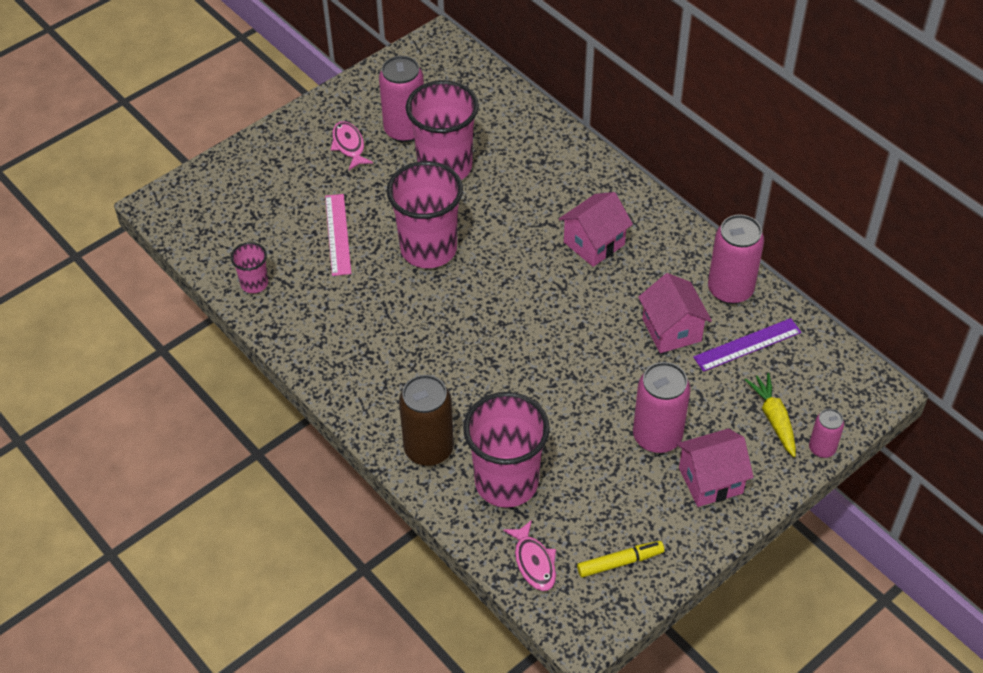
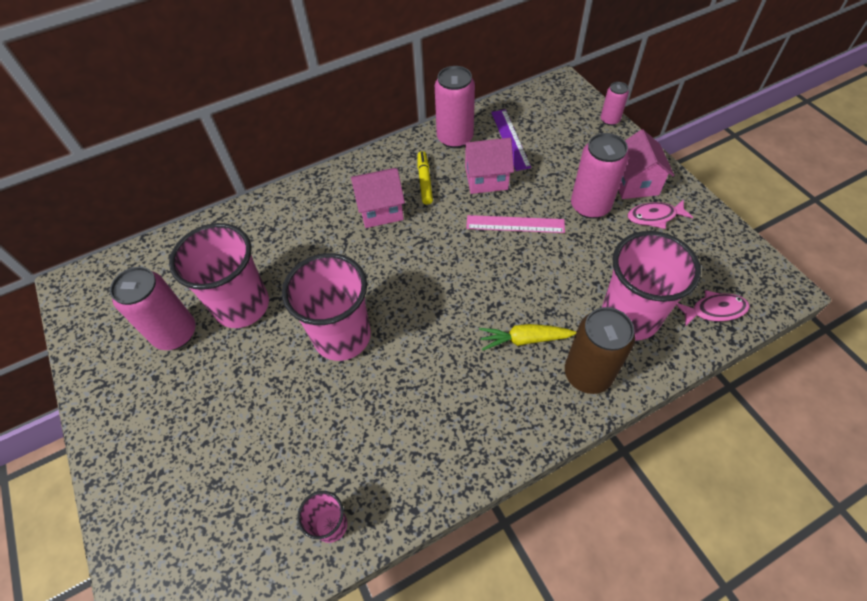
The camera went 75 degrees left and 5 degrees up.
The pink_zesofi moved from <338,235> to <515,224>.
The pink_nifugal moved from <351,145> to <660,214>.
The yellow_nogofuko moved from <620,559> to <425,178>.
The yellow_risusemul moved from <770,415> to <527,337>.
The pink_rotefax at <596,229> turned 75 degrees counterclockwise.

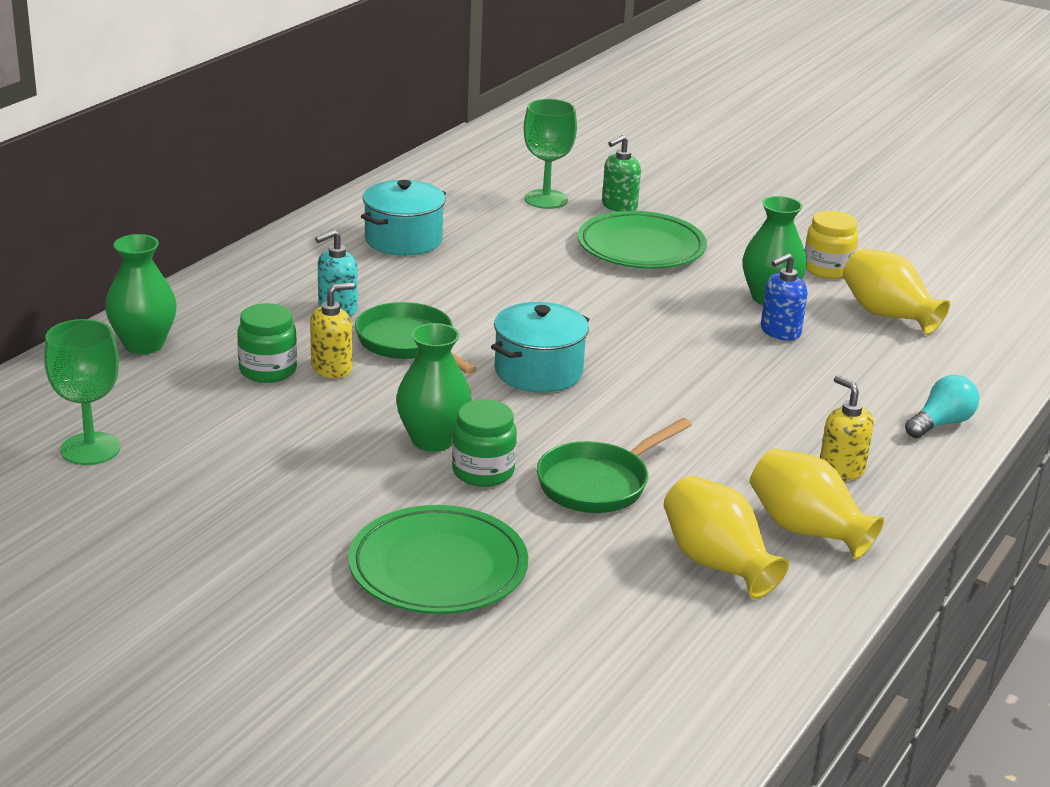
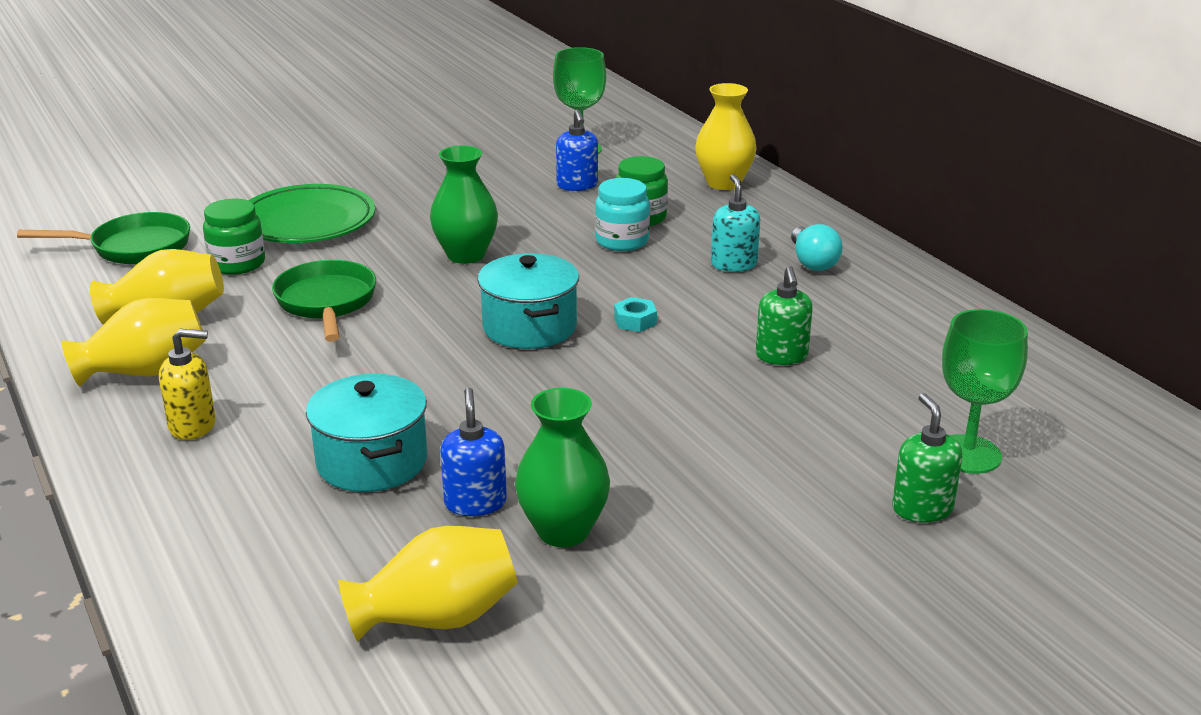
The camera went 120 degrees right and 0 degrees up.
The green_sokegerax at <642,240> disappeared.
The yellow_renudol at <831,245> disappeared.
The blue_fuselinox at <577,150> appeared.
The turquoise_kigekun at <635,314> appeared.
The green_fuselinox at <784,315> appeared.
The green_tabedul moved from <416,338> to <103,238>.
The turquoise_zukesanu moved from <403,218> to <366,433>.
The green_renudol moved from <484,443> to <234,237>.
The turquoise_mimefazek moved from <942,406> to <817,247>.
The yellow_fuselinox at <332,330> was replaced by the turquoise_renudol at <622,214>.
The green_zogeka at <141,294> became the yellow_zogeka at <725,136>.

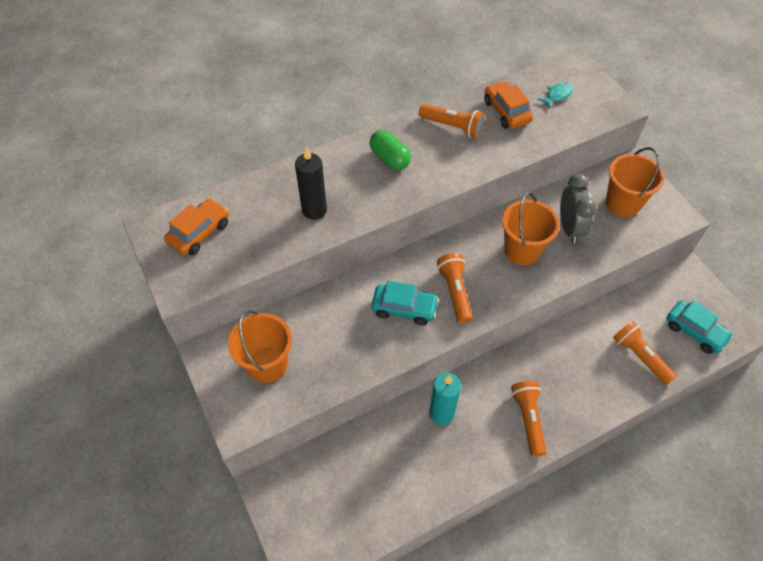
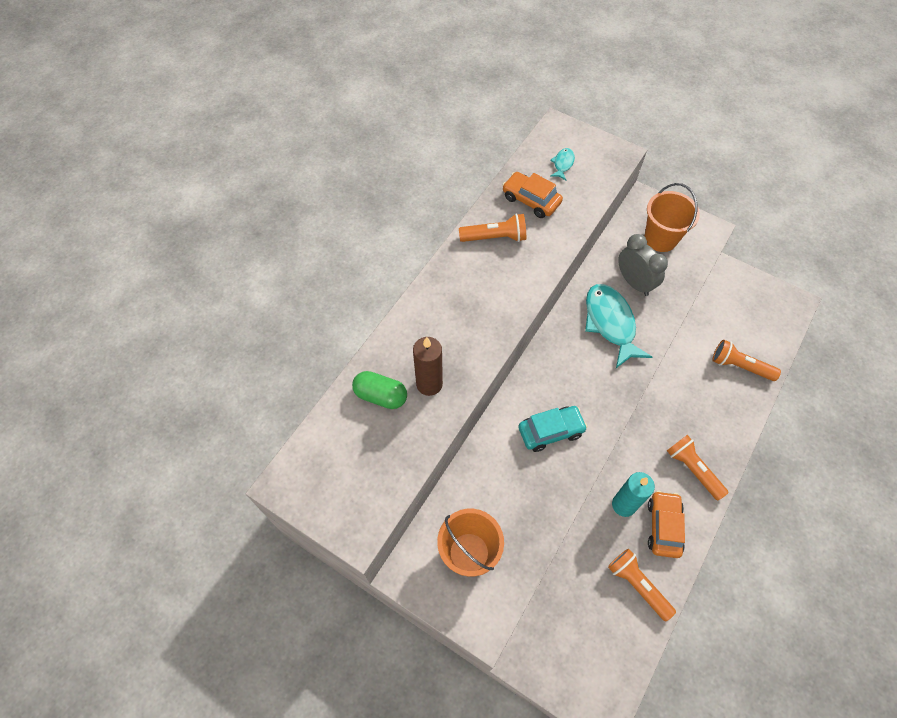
The camera went 30 degrees left and 5 degrees up.
The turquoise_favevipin at <700,327> disappeared.
The orange_favevipin moved from <196,226> to <666,524>.
The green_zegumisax moved from <390,150> to <379,390>.
The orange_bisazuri moved from <455,288> to <642,585>.
The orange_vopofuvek at <531,228> was replaced by the turquoise_nifugal at <618,326>.
The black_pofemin at <311,183> became the brown_pofemin at <428,366>.

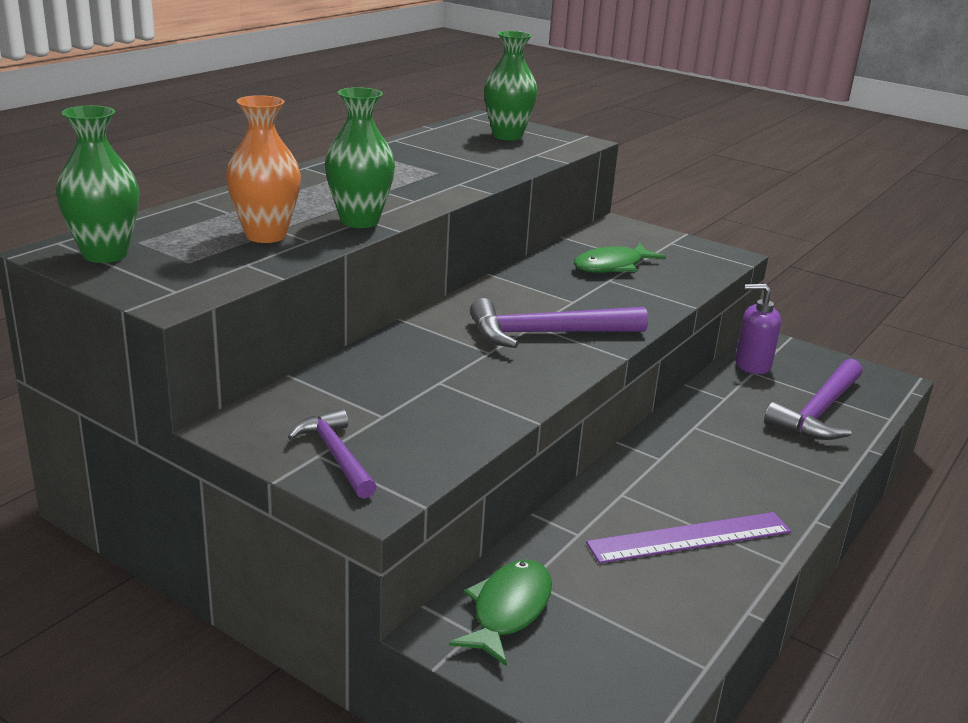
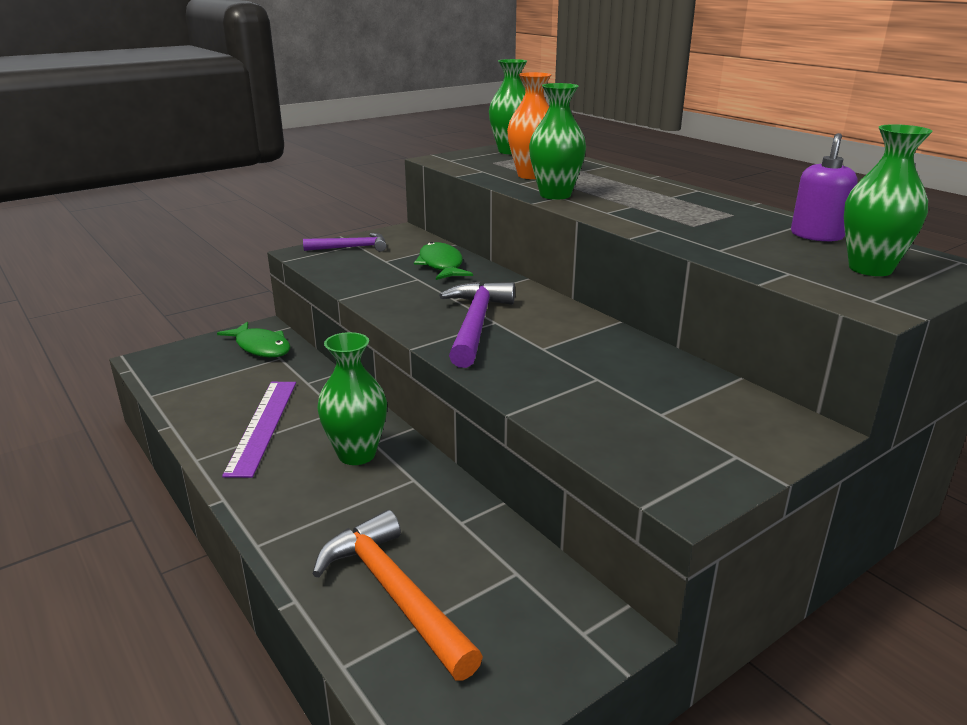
The camera went 110 degrees right and 0 degrees up.
The green_zogeka at <352,398> appeared.
The green_nifugal moved from <620,258> to <443,261>.
The purple_fuselinox moved from <758,329> to <824,187>.
The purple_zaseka at <813,399> became the orange_zaseka at <397,595>.

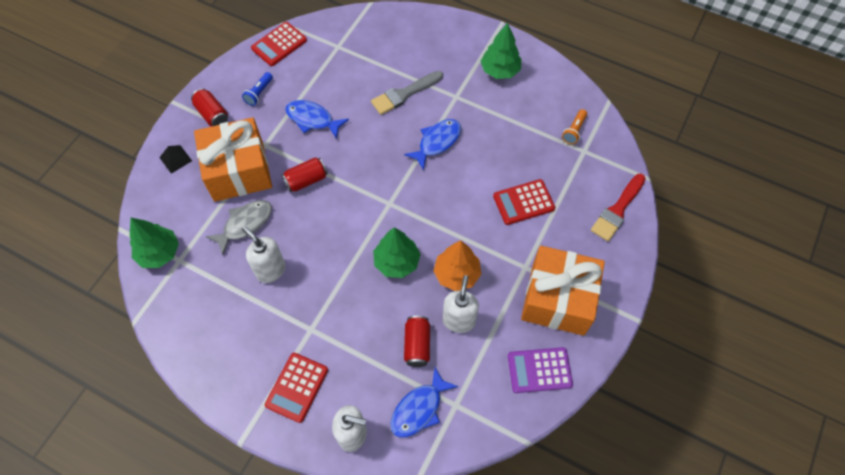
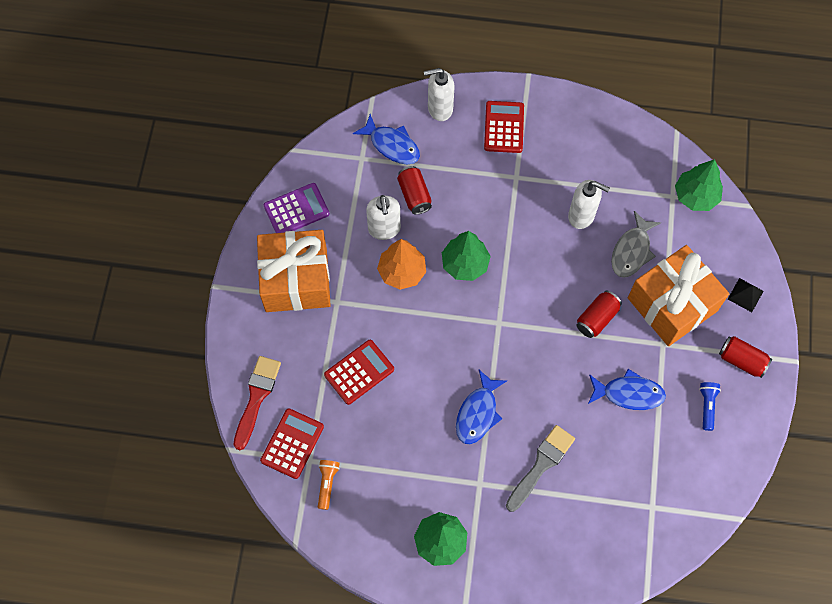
The camera went 160 degrees right and 5 degrees up.
The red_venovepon moved from <279,44> to <292,444>.
The blue_nifugal at <424,402> turned 105 degrees clockwise.

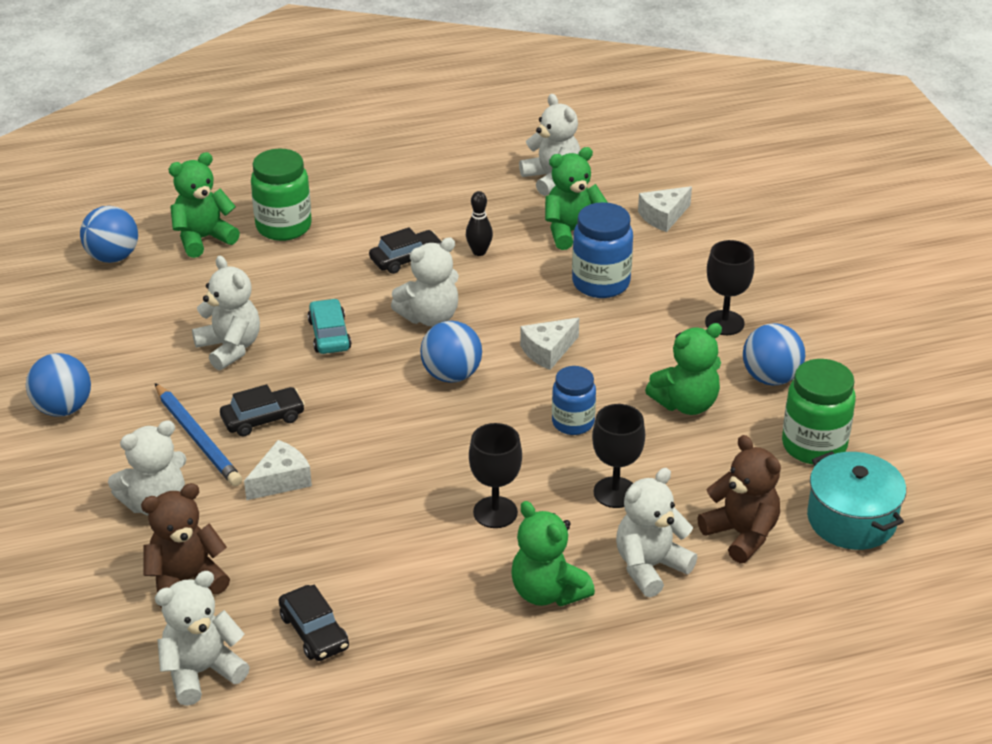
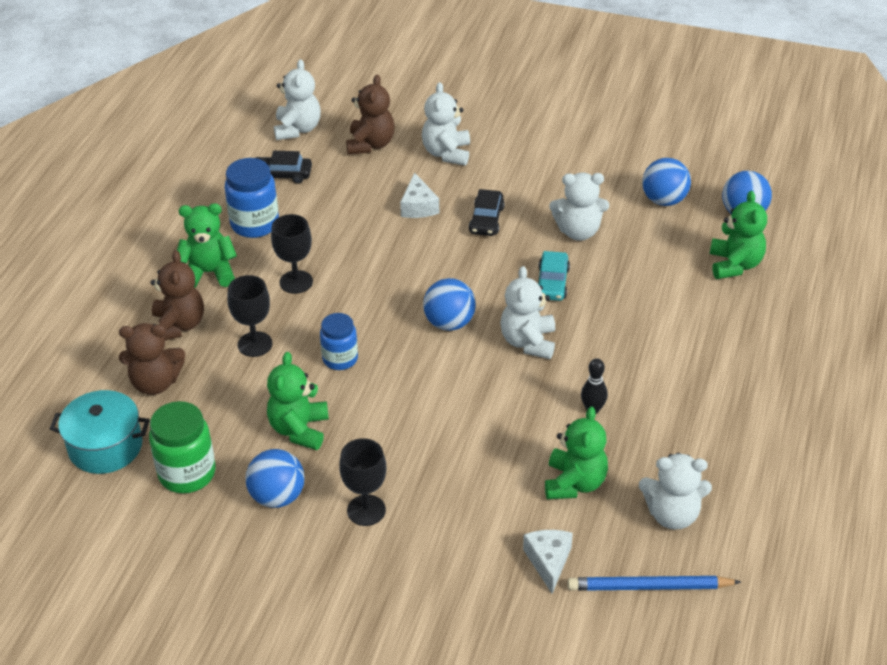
The camera went 125 degrees right and 5 degrees up.
The green_renudol at <281,195> disappeared.
The black_favevipin at <405,250> disappeared.
The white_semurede at <549,344> disappeared.
The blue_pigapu moved from <58,384> to <666,182>.
The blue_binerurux moved from <198,434> to <654,583>.
The blue_renudol moved from <602,250> to <252,198>.
The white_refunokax at <656,532> became the brown_refunokax at <177,295>.
The turquoise_favevipin at <329,326> turned 75 degrees clockwise.

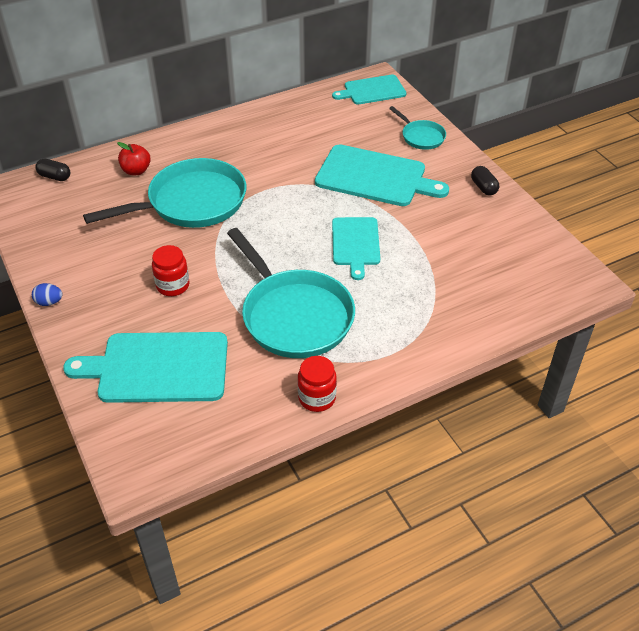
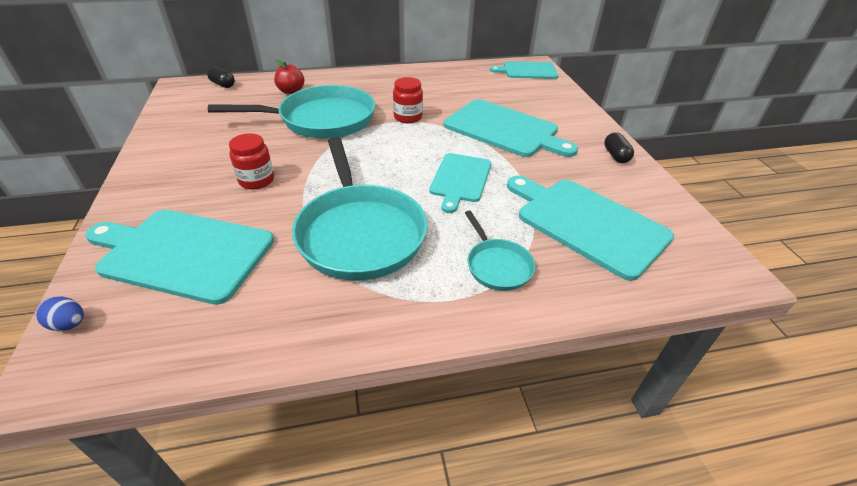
The camera went 15 degrees right and 5 degrees down.
The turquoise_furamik at <590,228> appeared.
The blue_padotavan moved from <47,294> to <60,314>.
The red_renudol moved from <317,384> to <408,100>.
The turquoise_tabedul moved from <417,128> to <500,251>.

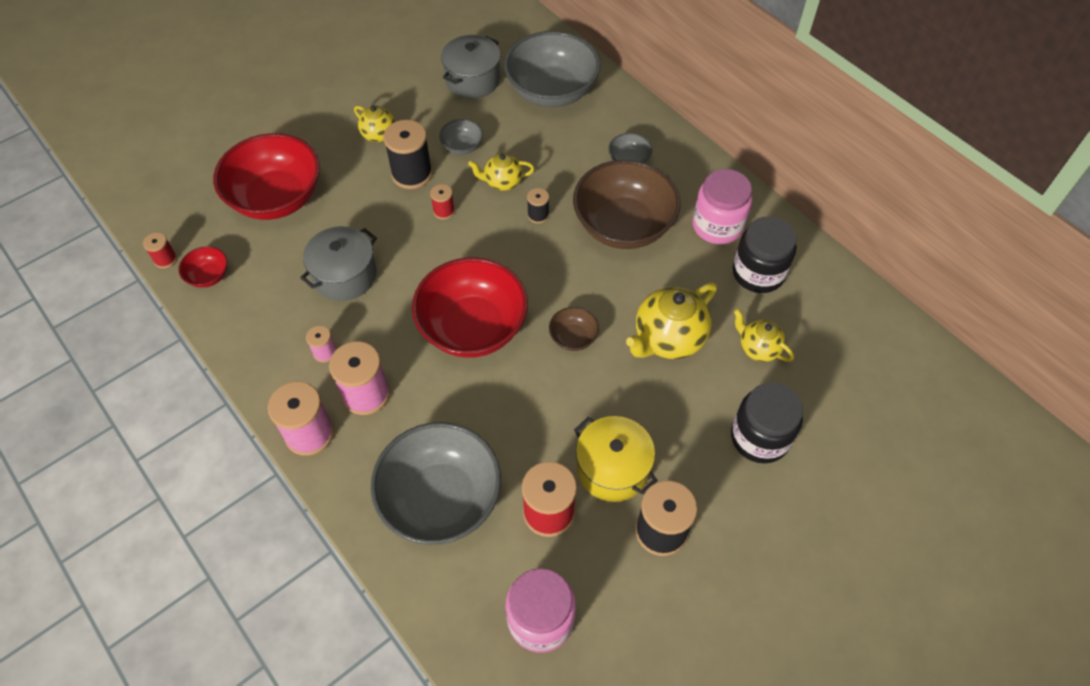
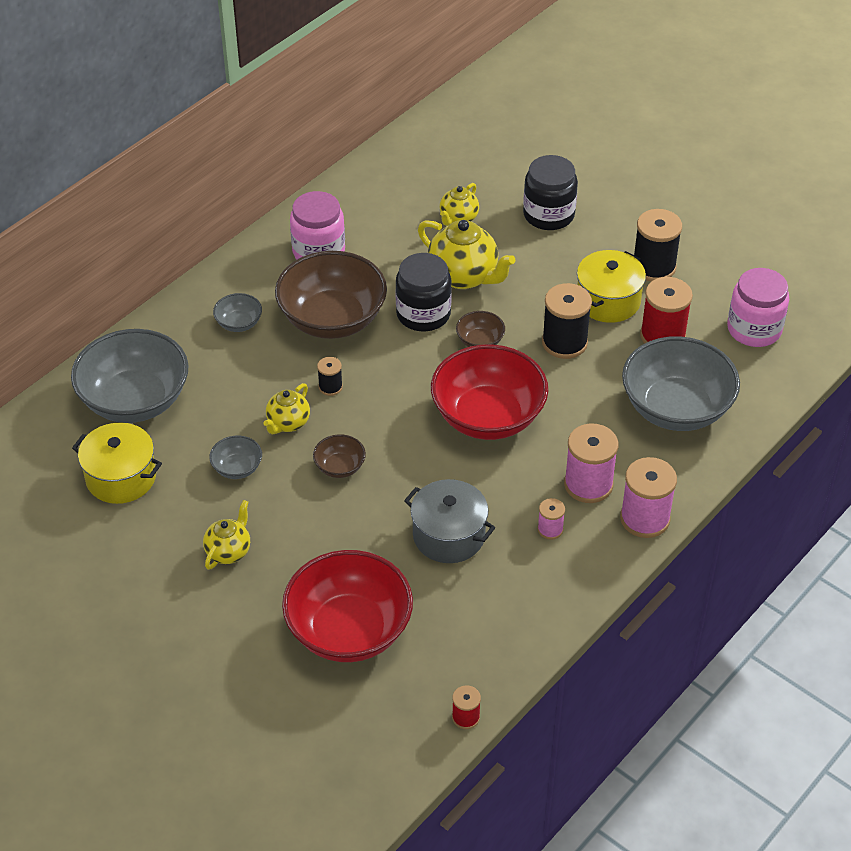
The camera went 100 degrees left and 10 degrees down.
The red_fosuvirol at <203,267> disappeared.
The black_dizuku moved from <407,154> to <567,321>.
The black_renudol moved from <764,254> to <424,292>.
The red_dizuku at <442,202> was replaced by the brown_fosuvirol at <339,456>.
The grey_zukesanu at <471,67> became the yellow_zukesanu at <117,463>.
The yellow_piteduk at <501,172> turned 45 degrees clockwise.

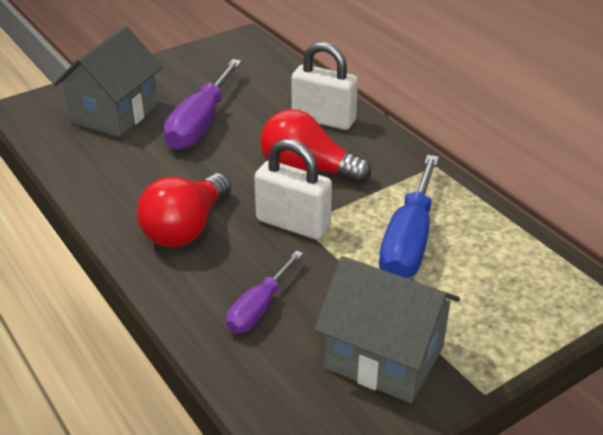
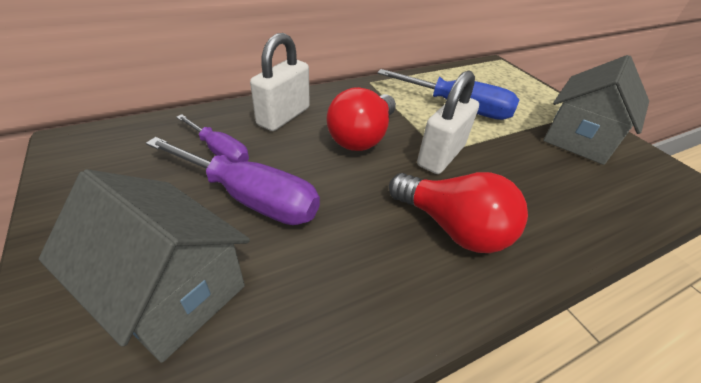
The camera went 85 degrees left and 5 degrees up.
The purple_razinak moved from <264,292> to <212,138>.

